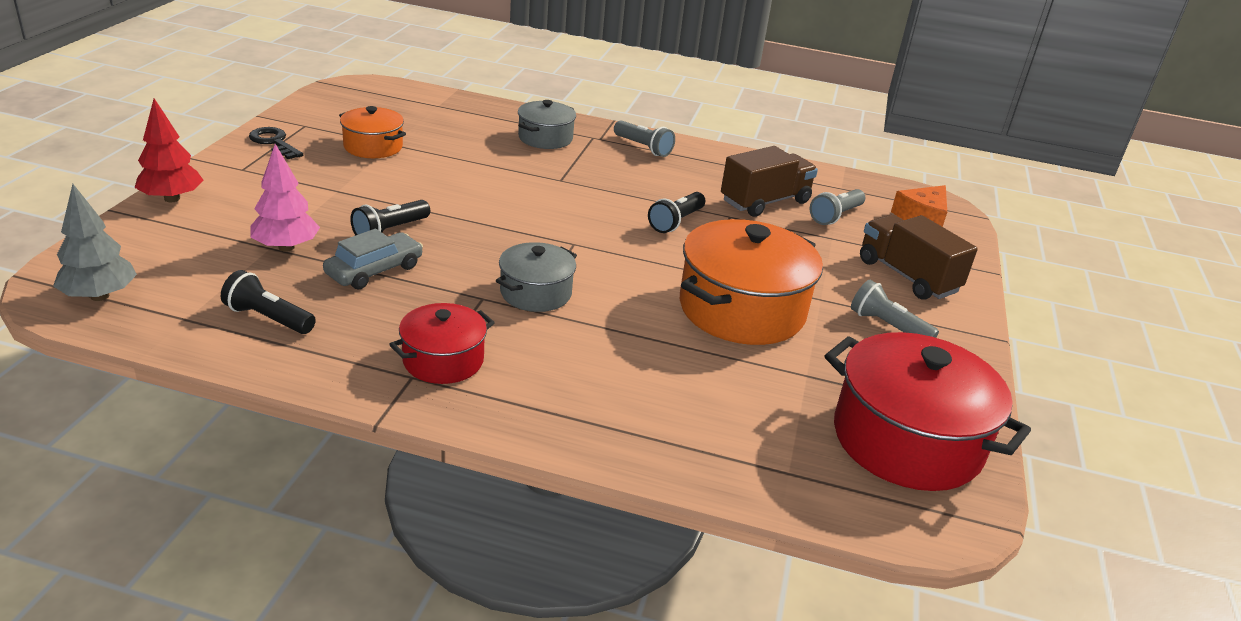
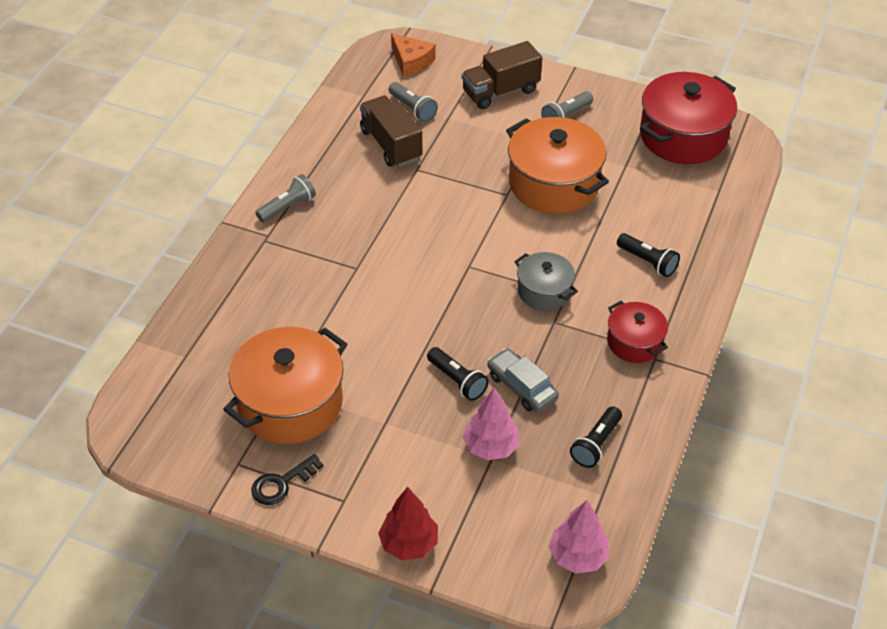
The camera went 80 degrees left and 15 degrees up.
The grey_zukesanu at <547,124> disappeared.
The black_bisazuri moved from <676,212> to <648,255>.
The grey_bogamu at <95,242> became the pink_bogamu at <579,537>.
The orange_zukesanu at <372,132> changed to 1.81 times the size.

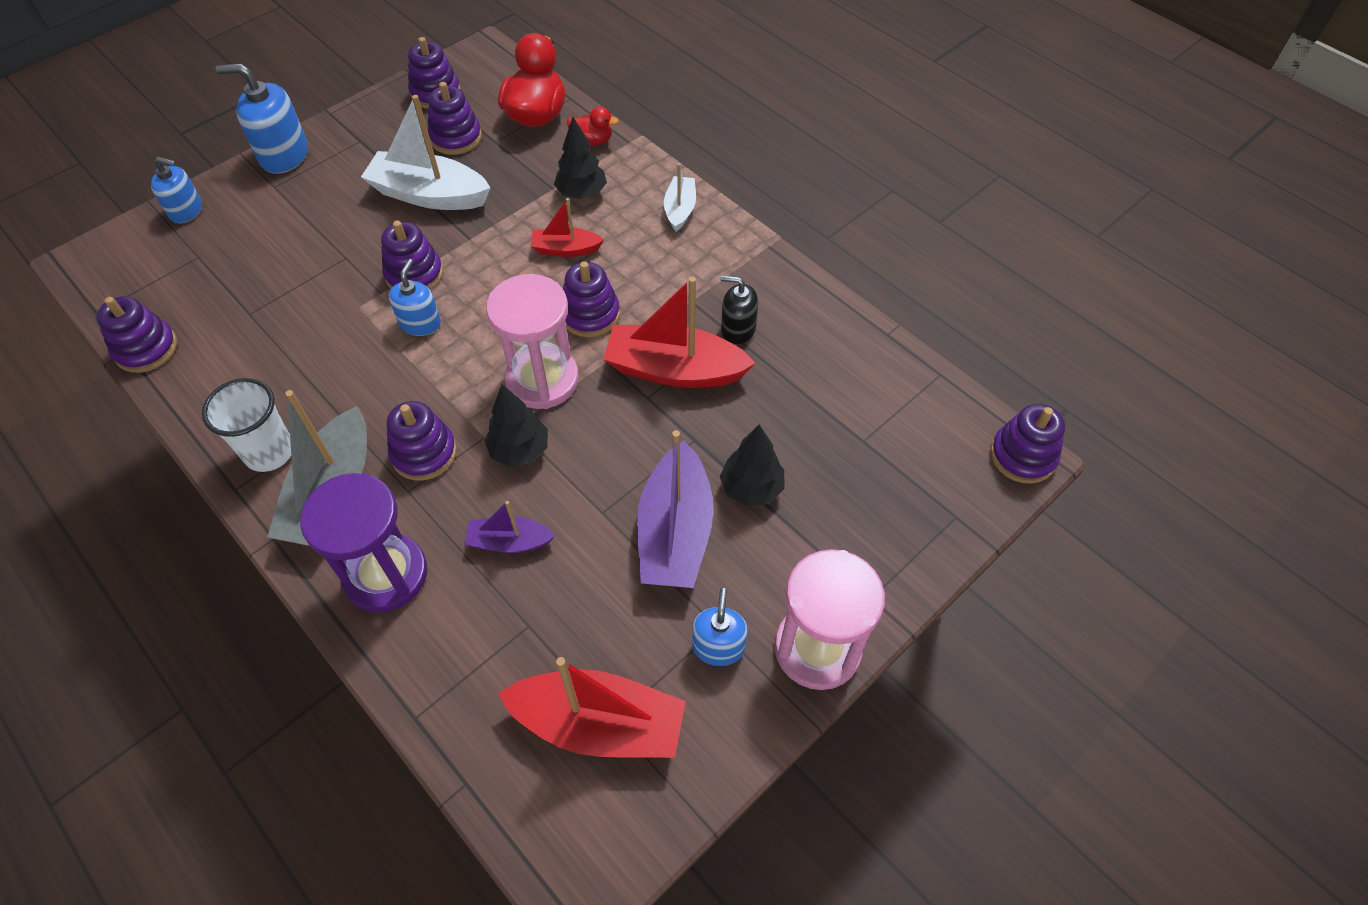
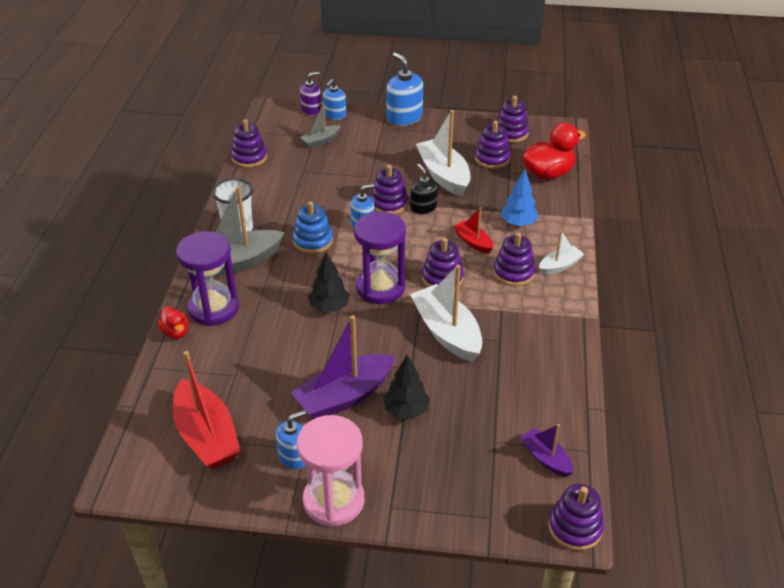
The camera went 50 degrees right and 15 degrees down.
The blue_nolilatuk at <313,227> appeared.
The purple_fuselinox at <310,93> appeared.
The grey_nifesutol at <320,125> appeared.
The purple_nolilatuk moved from <422,441> to <514,259>.
The purple_nifesutol moved from <510,527> to <546,450>.
The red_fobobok moved from <593,125> to <173,323>.
The black_fuselinox moved from <739,310> to <423,189>.
The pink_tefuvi at <532,341> became the purple_tefuvi at <380,258>.
The black_bogamu at <580,158> became the blue_bogamu at <520,198>.
The red_nifesutol at <679,332> became the white_nifesutol at <446,313>.
The blue_fuselinox at <176,190> turned 60 degrees clockwise.

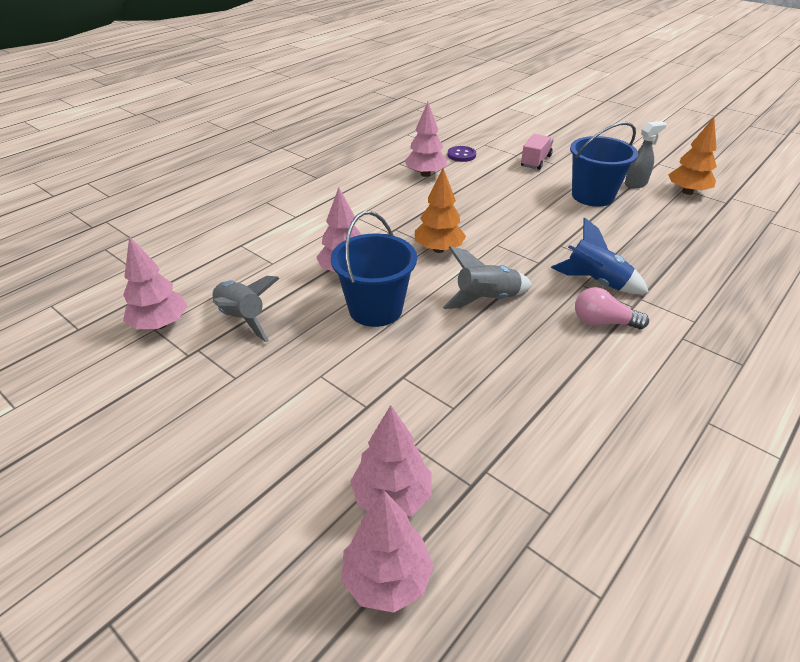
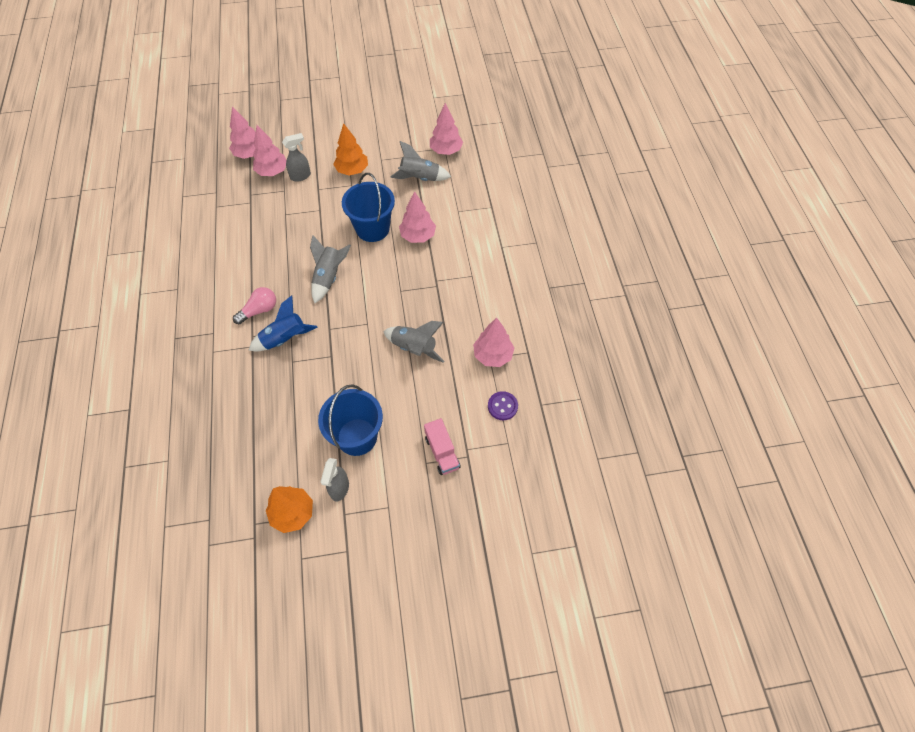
The camera went 130 degrees right and 20 degrees up.
The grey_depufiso at <296,157> appeared.
The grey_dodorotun at <413,342> appeared.
The orange_bogamu moved from <440,210> to <350,149>.

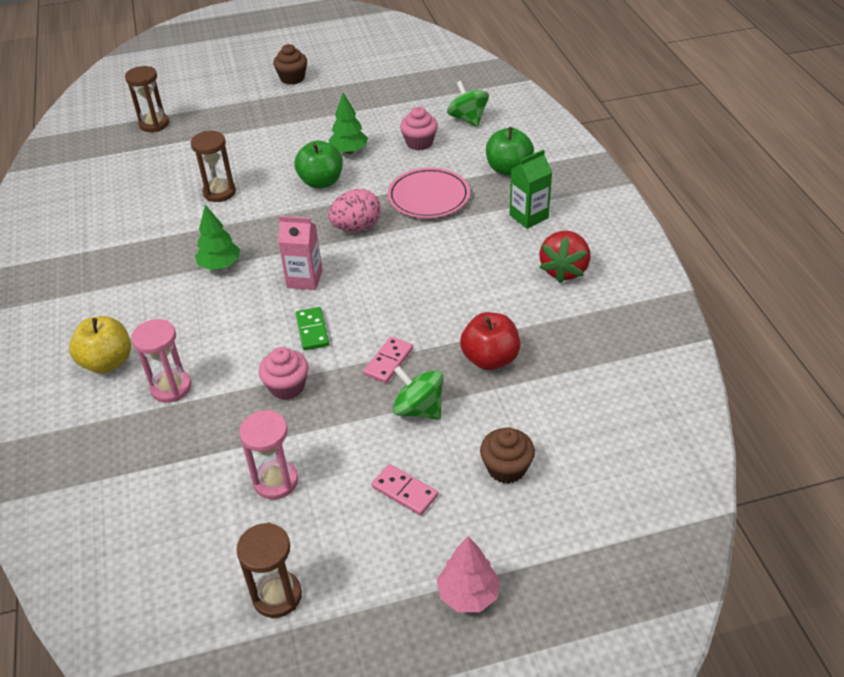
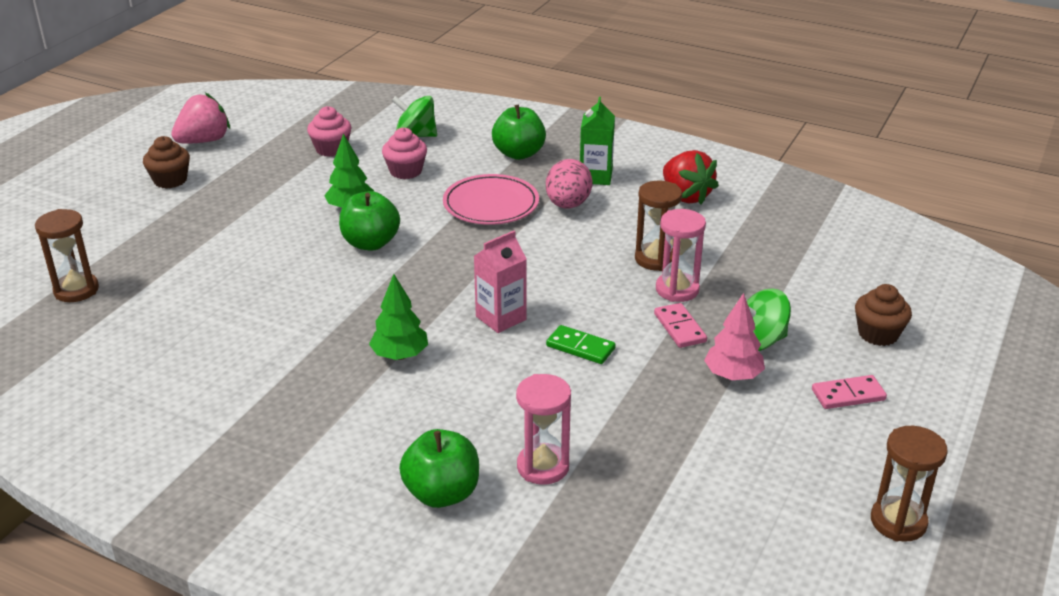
The camera went 50 degrees left and 10 degrees down.
The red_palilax at <490,341> disappeared.
The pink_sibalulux at <200,118> appeared.
The brown_tefuvi moved from <213,166> to <658,226>.
The pink_tefuvi moved from <268,454> to <681,255>.
The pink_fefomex moved from <284,373> to <329,131>.
The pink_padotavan moved from <354,210> to <569,184>.
The pink_bogamu moved from <468,574> to <734,336>.
The yellow_palilax at <100,344> became the green_palilax at <439,468>.

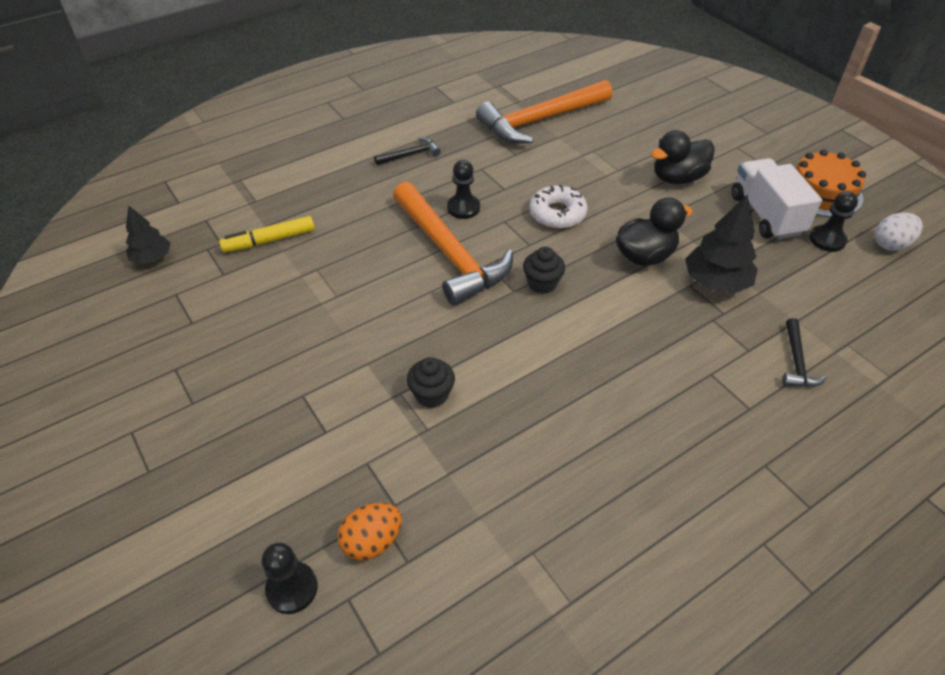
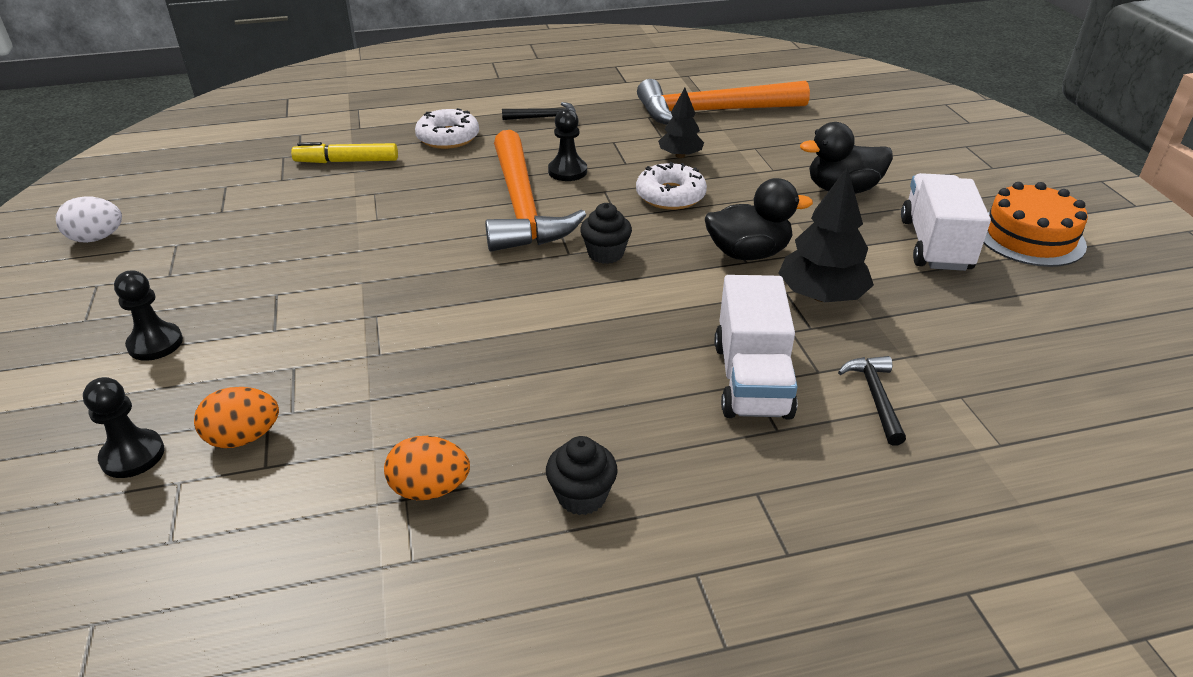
The camera went 20 degrees right and 10 degrees down.
The orange_padotavan at <427,468> appeared.
The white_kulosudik at <447,128> appeared.
The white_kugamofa at <756,347> appeared.
The black_bogamu moved from <148,234> to <681,123>.
The black_fefomex moved from <431,382> to <581,475>.
The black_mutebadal moved from <833,221> to <148,315>.
The white_padotavan moved from <899,231> to <89,219>.
The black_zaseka at <805,352> turned 150 degrees clockwise.

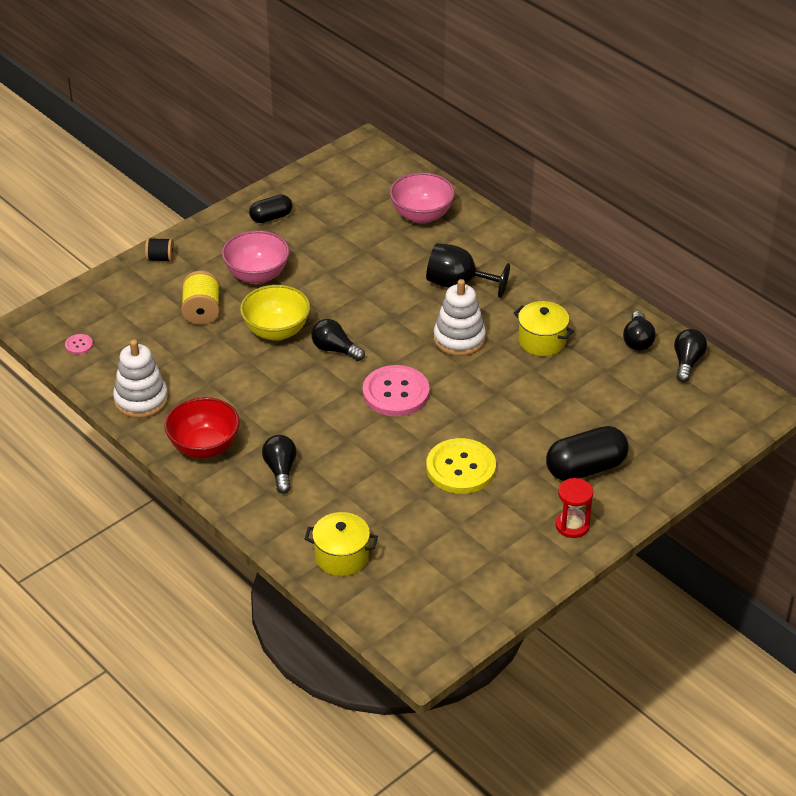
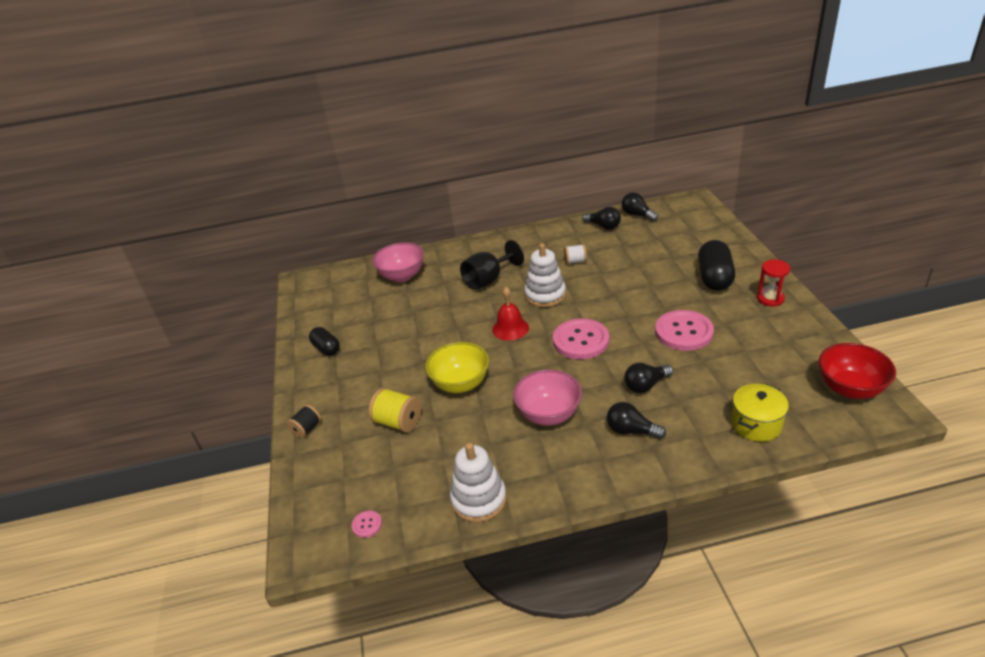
The camera went 55 degrees left and 5 degrees down.
The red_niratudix at <510,314> appeared.
The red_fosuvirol moved from <202,428> to <857,371>.
The pink_fosuvirol moved from <256,257> to <547,397>.
The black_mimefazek moved from <338,340> to <648,378>.
The yellow_zukesanu at <544,328> was replaced by the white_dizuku at <575,254>.
The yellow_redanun at <461,466> became the pink_redanun at <684,330>.
The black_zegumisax at <270,209> turned 45 degrees counterclockwise.

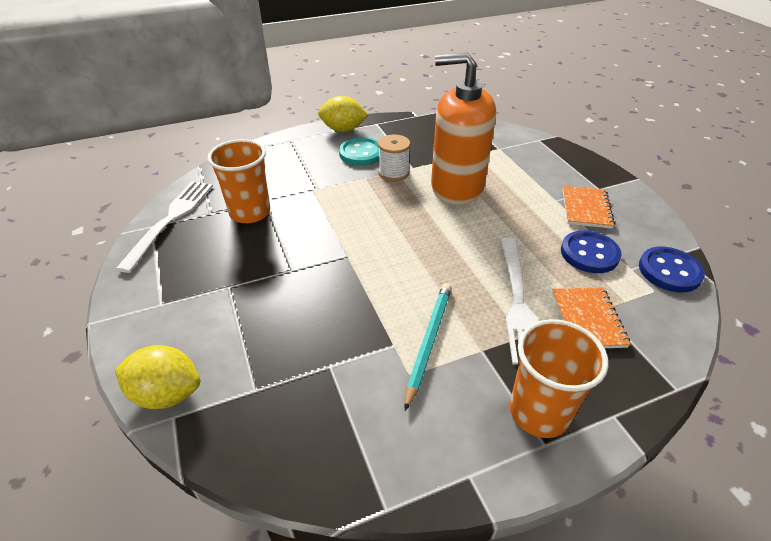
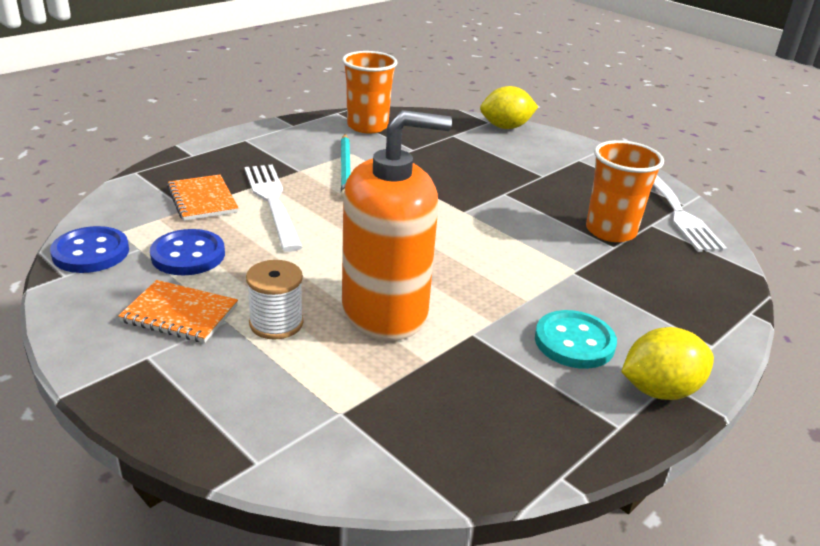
The camera went 155 degrees right and 10 degrees down.
The white_dizuku moved from <394,157> to <275,300>.
The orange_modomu moved from <559,378> to <370,92>.
The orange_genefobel at <589,207> turned 60 degrees counterclockwise.

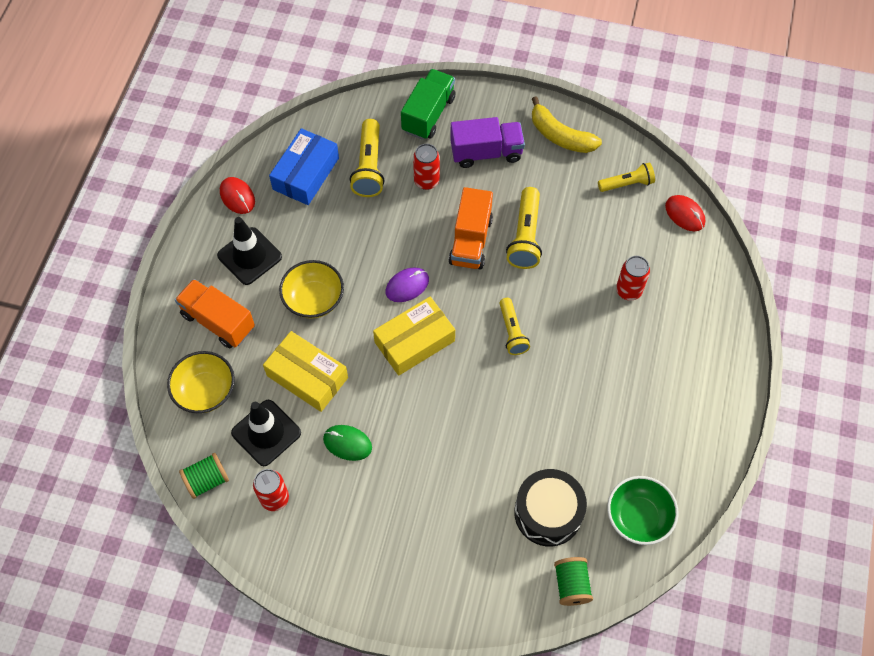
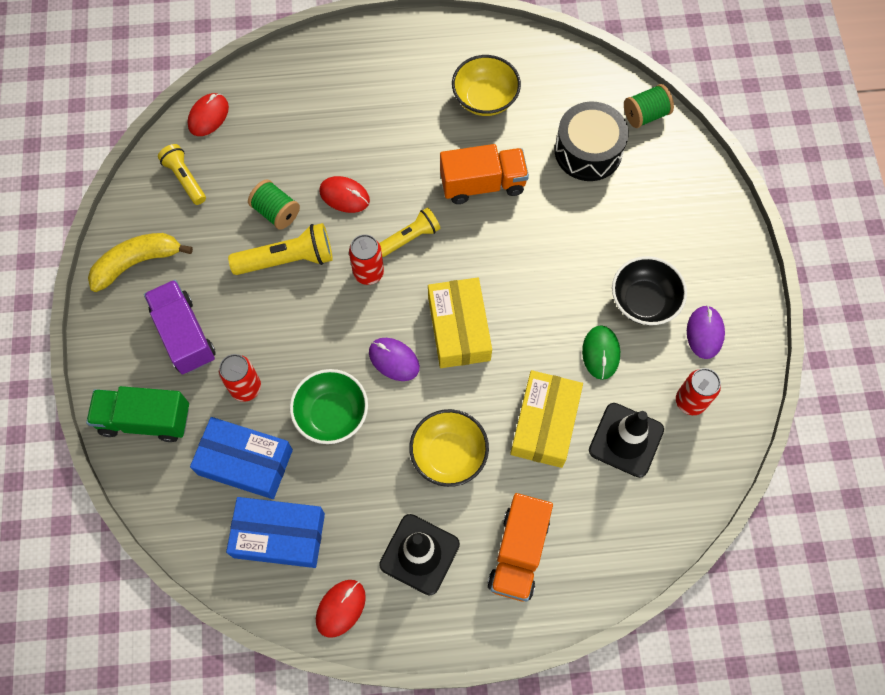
The camera went 110 degrees left and 5 degrees up.
The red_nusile at <344,194> appeared.
The black_fosuvirol at <649,290> appeared.
The purple_nusile at <706,332> appeared.
The yellow_fosuvirol moved from <201,382> to <486,85>.
The green_dizuku moved from <204,476> to <274,205>.
The orange_kugamofa moved from <470,228> to <484,174>.
The green_fosuvirol moved from <643,510> to <329,406>.
The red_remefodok moved from <633,278> to <366,259>.
The yellow_bisazuri at <367,158> was replaced by the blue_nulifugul at <241,458>.
The yellow_nulifugul at <414,336> turned 45 degrees clockwise.
The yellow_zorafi at <567,124> turned 135 degrees counterclockwise.

